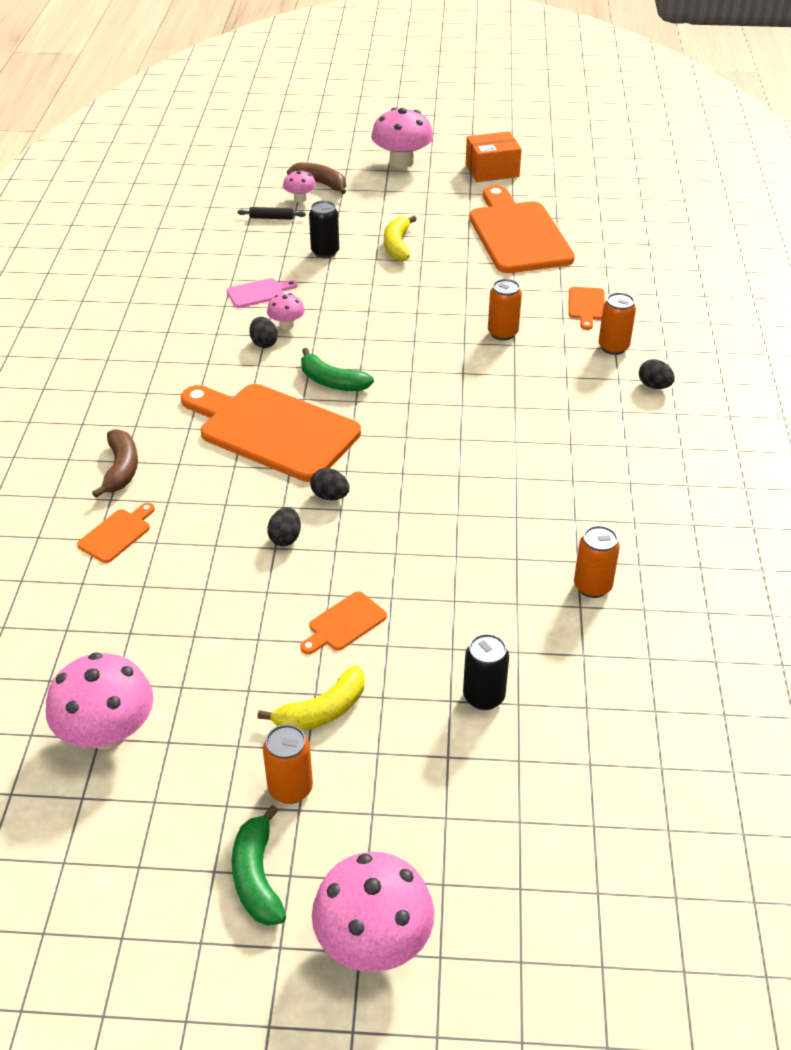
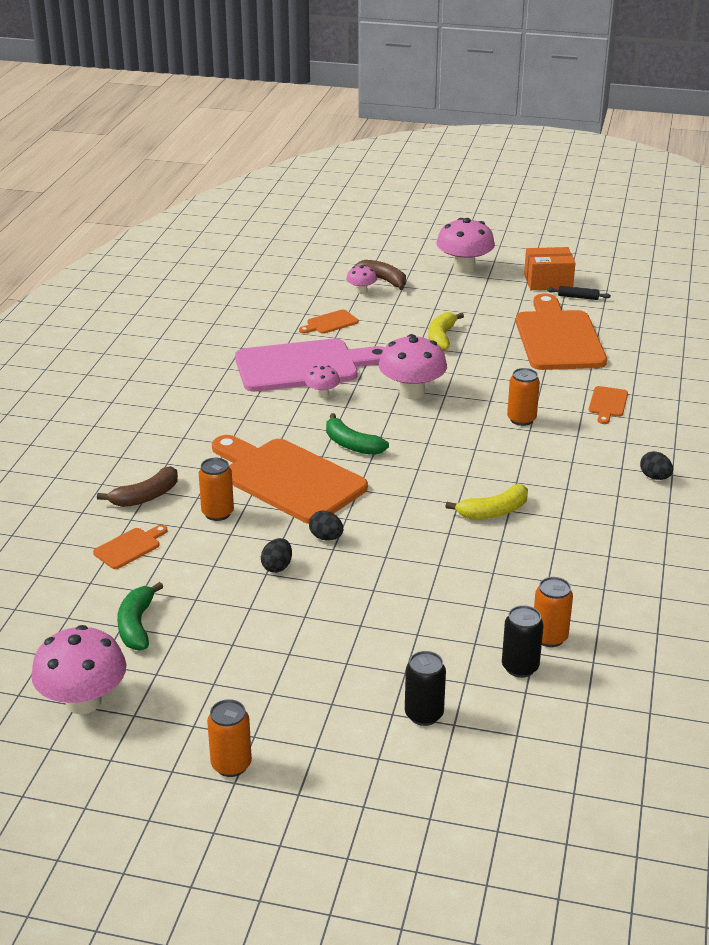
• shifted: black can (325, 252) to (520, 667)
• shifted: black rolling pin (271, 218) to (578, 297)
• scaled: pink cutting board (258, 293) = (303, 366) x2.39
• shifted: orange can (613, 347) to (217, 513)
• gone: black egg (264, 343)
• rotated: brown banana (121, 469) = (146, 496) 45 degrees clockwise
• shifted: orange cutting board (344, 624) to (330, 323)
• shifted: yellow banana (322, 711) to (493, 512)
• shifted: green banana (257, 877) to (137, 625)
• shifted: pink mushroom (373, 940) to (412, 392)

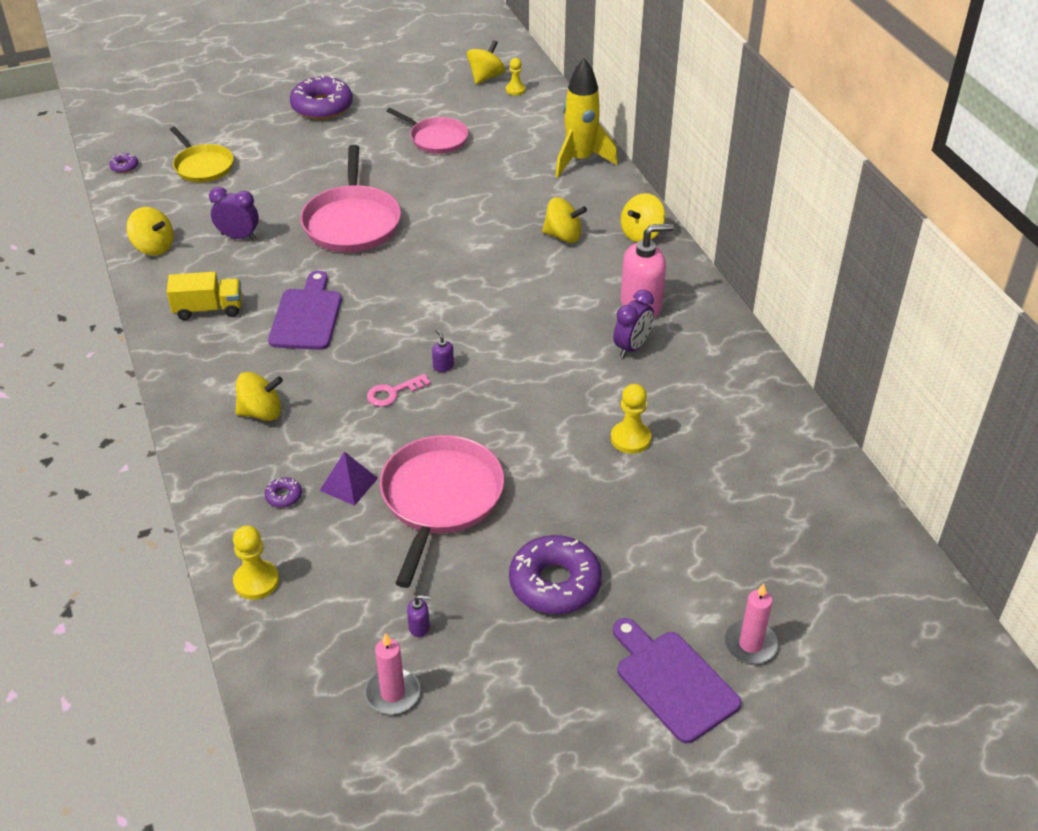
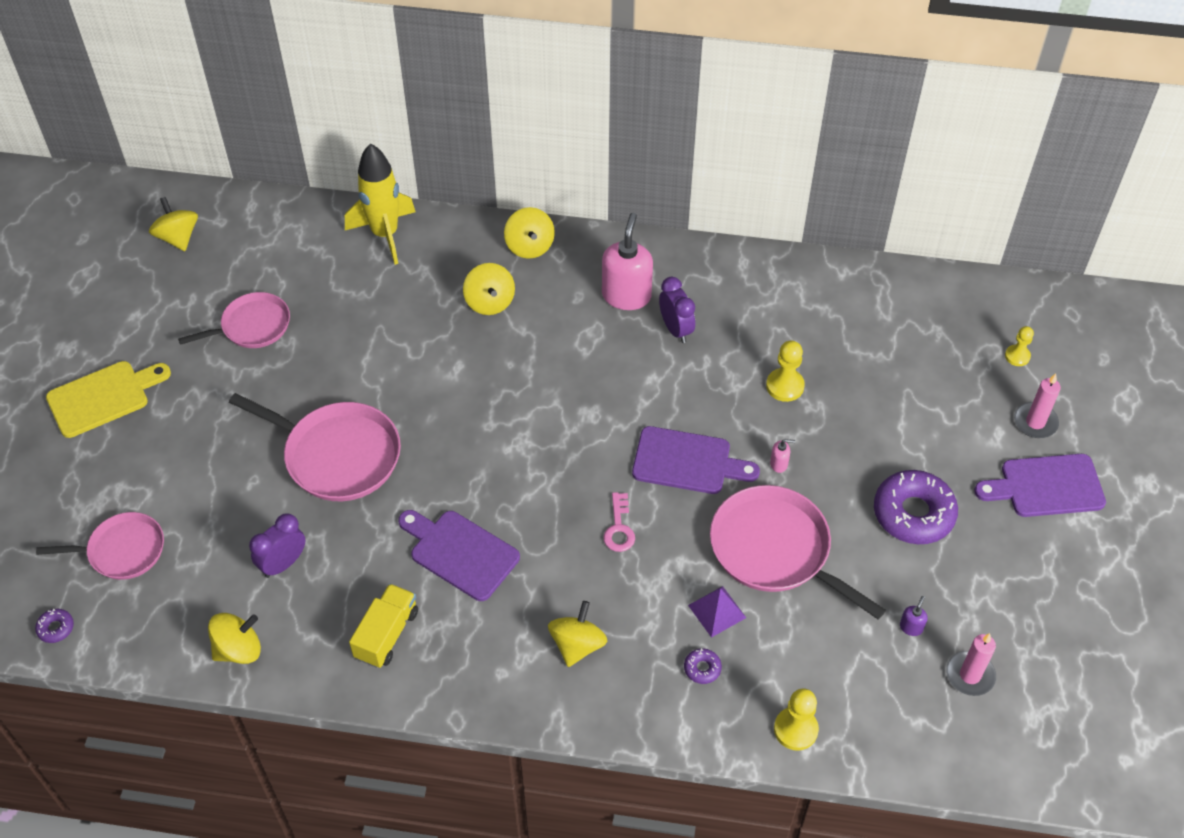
• shifted: yellow pawn (515, 90) to (1017, 356)
• swapped: purple donut (322, 106) to yellow cutting board (103, 397)
• repainted: yellow pan (202, 166) to pink pan (122, 550)
• rotated: yellow spinning top (563, 236) = (490, 302) 120 degrees clockwise
• gone: purple soap dispenser (443, 366)
• new: purple cutting board (687, 462)
• new: pink soap dispenser (779, 464)

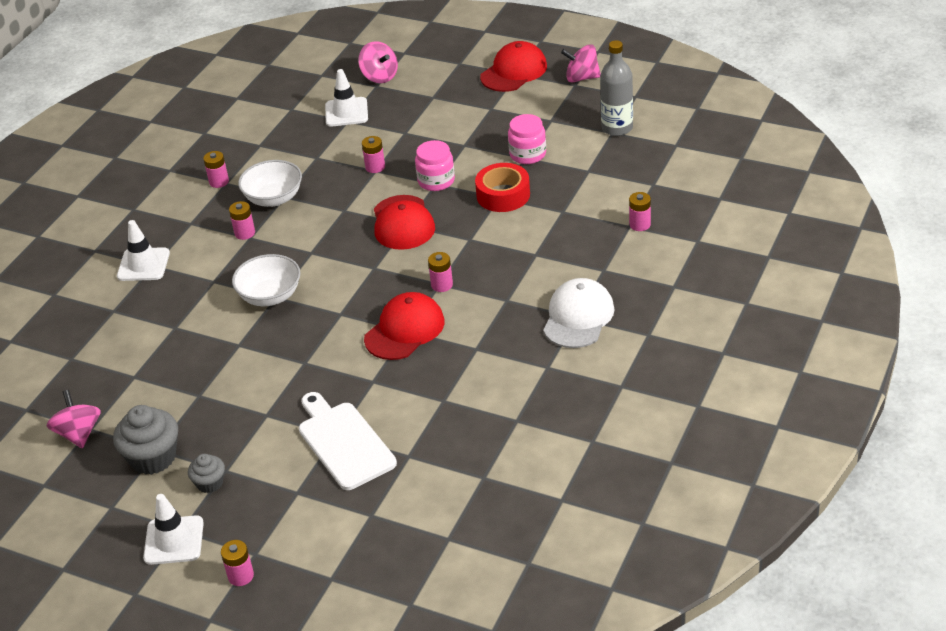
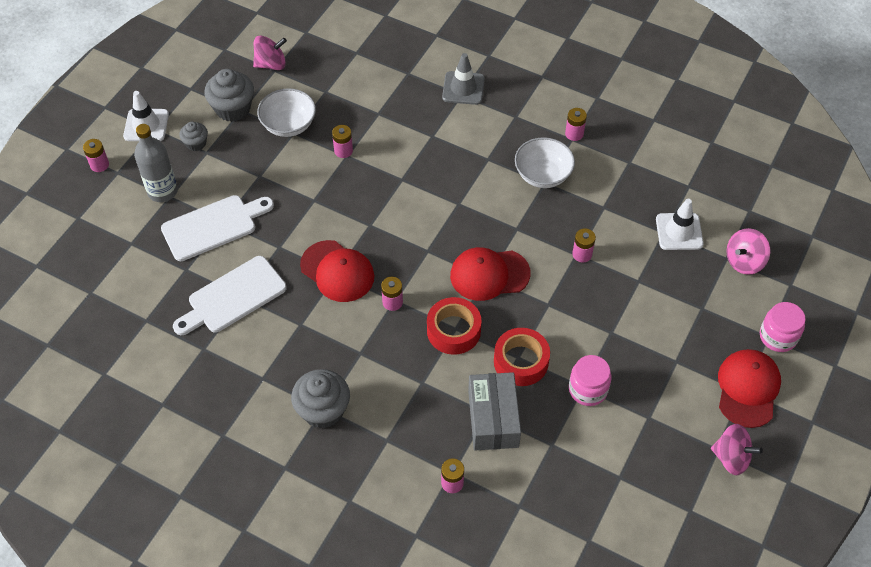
• shifted: grey bottle (617, 128) to (162, 191)
• rotated: red cap (514, 71) = (748, 389) 120 degrees counterclockwise
• rotated: pink spinning top (581, 78) = (731, 458) 105 degrees clockwise
• shifted: pink jar (436, 181) to (778, 336)
• shifted: pink battery (245, 233) to (343, 151)
• repainted: white traffic cone (143, 265) to grey traffic cone (463, 88)
• shifted: white bowl (270, 296) to (288, 125)
• swapped: white cap (578, 317) to grey cupcake (323, 410)
• new: white cutting board (233, 297)
• new: red tape (453, 331)
• new: grey box (493, 419)

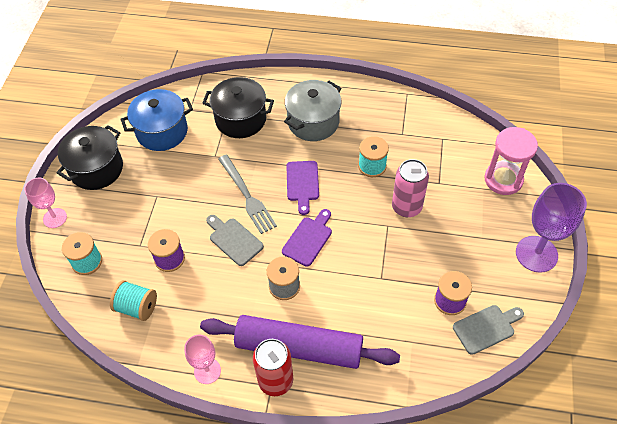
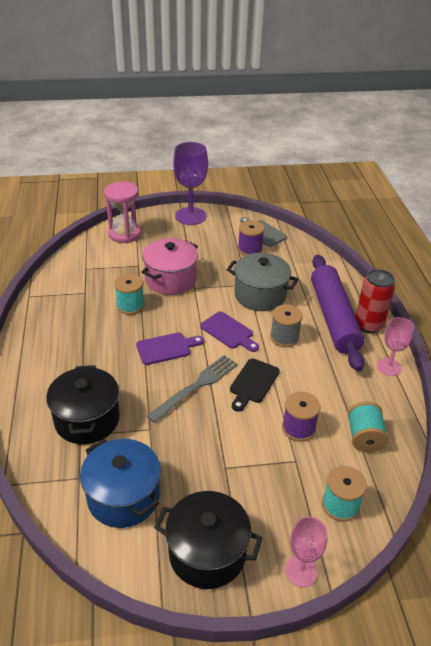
• shifted: grey pot (313, 122) to (260, 295)
• swapped: pink can (406, 207) to pink pot (171, 280)
• rotated: purple cutting board (308, 239) = (229, 332) 150 degrees counterclockwise
• repainted: grey cutting board (234, 240) to black cutting board (253, 383)

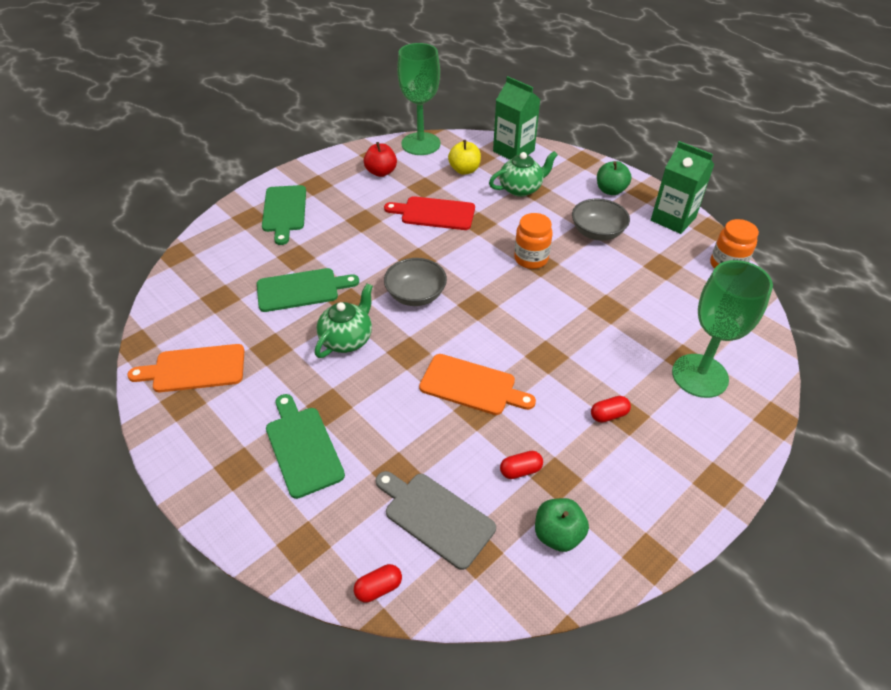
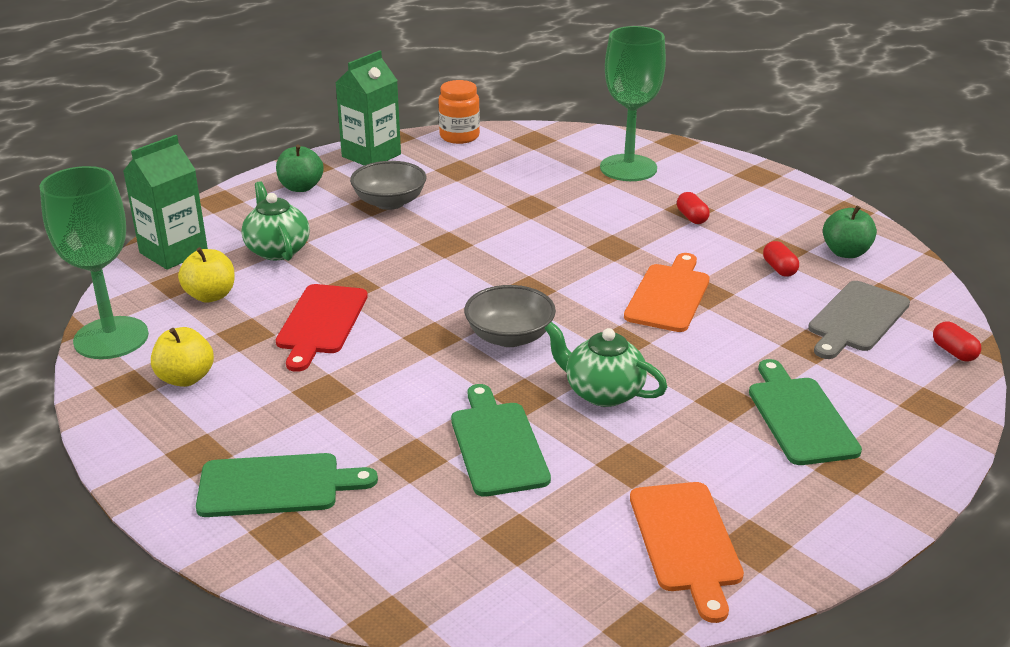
• repainted: red apple (381, 172) to yellow apple (185, 378)
• gone: orange jar (531, 259)
• rotated: green cutting board (302, 448) = (799, 417) 105 degrees clockwise

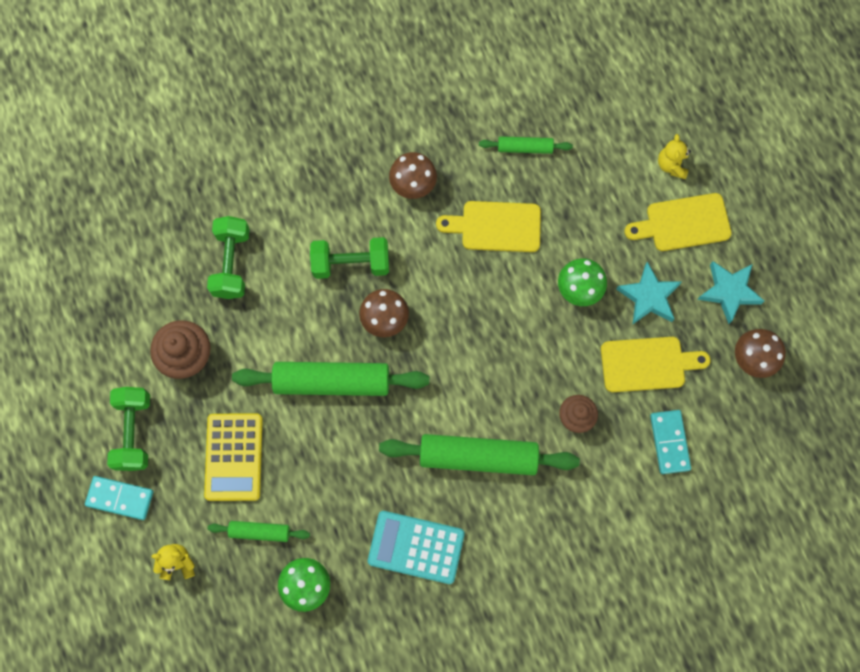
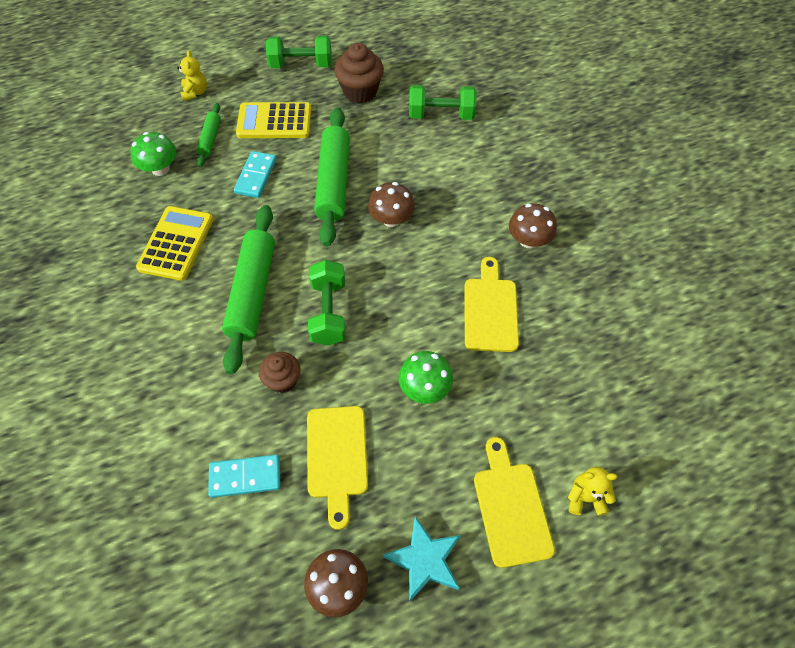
• gone: green rolling pin (525, 148)
• shifted: green dumbbell (351, 264) to (328, 312)
• gone: turquoise star (648, 297)
• shifted: turquoise domino (120, 498) to (256, 176)
• repainted: turquoise calculator (416, 547) to yellow calculator (176, 243)

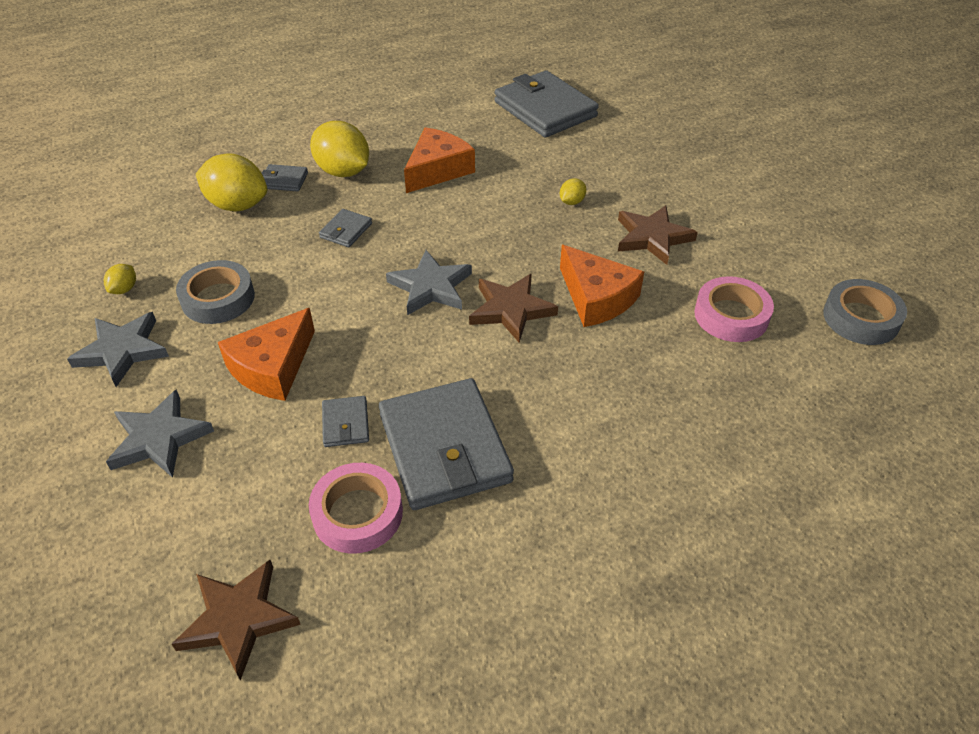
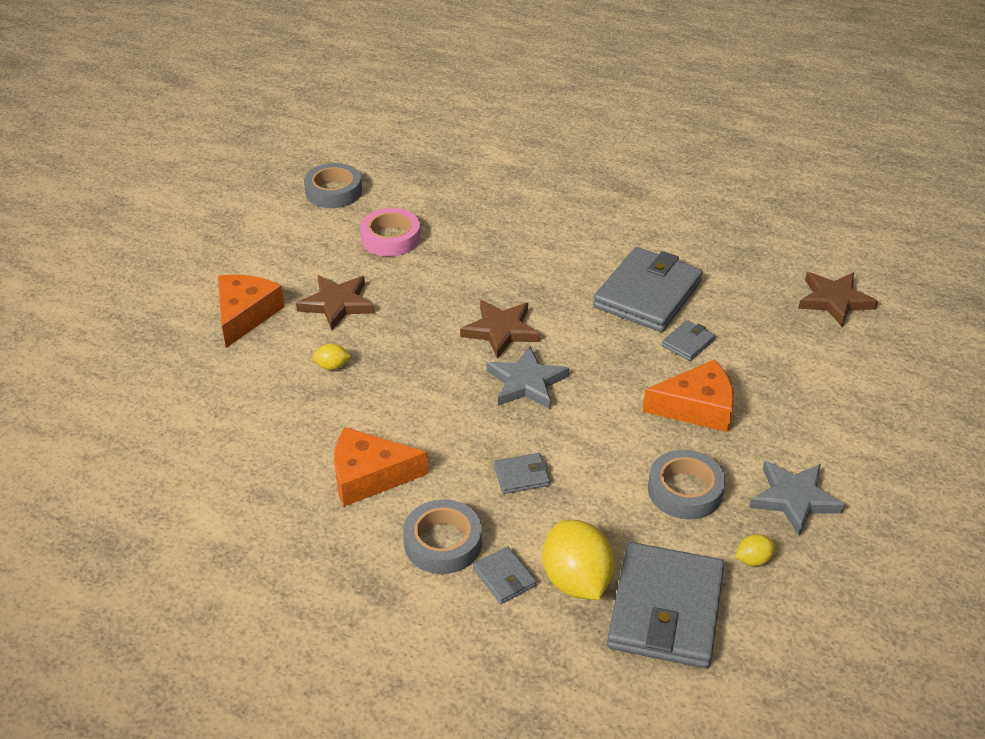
• shifted: grey wallet (545, 109) to (665, 609)
• swapped: yellow lemon (343, 172) to grey tape (443, 542)
• shifted: orange cheese (596, 298) to (245, 315)
• gone: grey star (159, 438)
• gone: pink tape (357, 513)

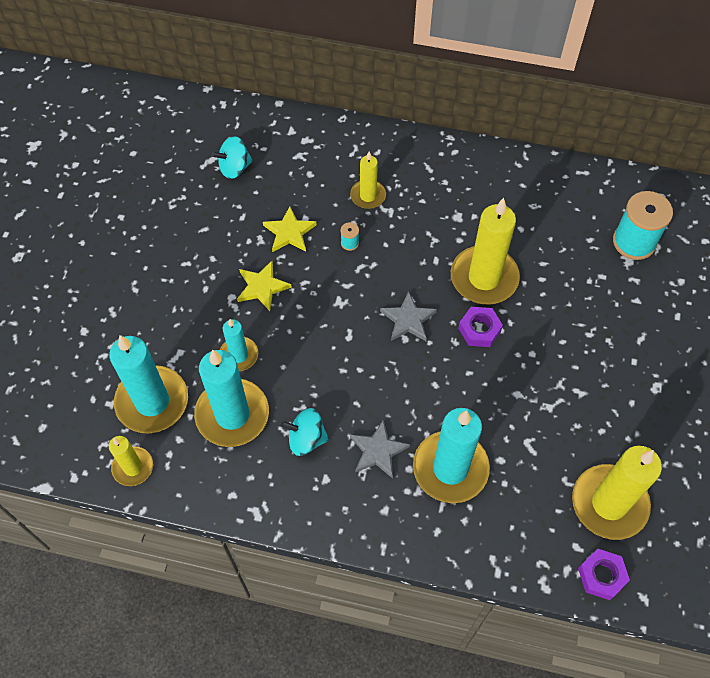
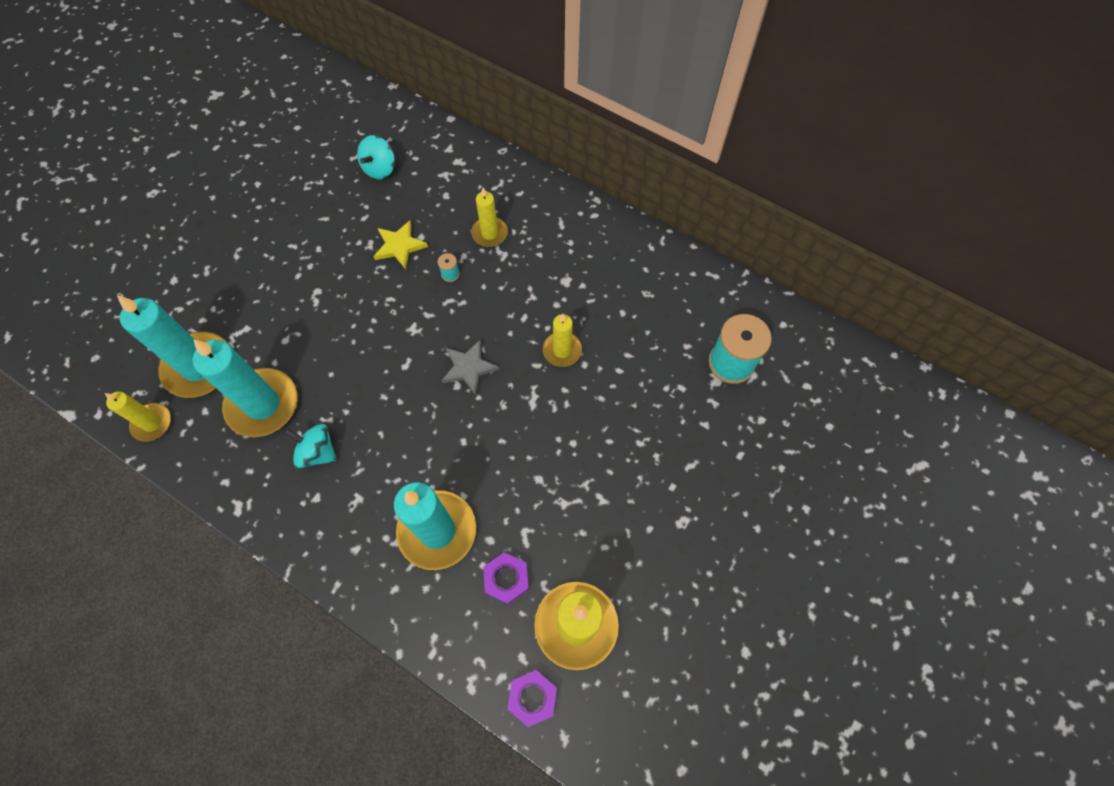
• rotated: turquoise spinning top (234, 168) = (380, 168) 60 degrees counterclockwise
• scaled: yellow candle (484, 278) = (562, 350) x0.55
• gone: yellow star (262, 287)
• shifted: purple nut (479, 330) to (506, 579)
• gone: turquoise candle (239, 355)
• gone: grey star (378, 451)

